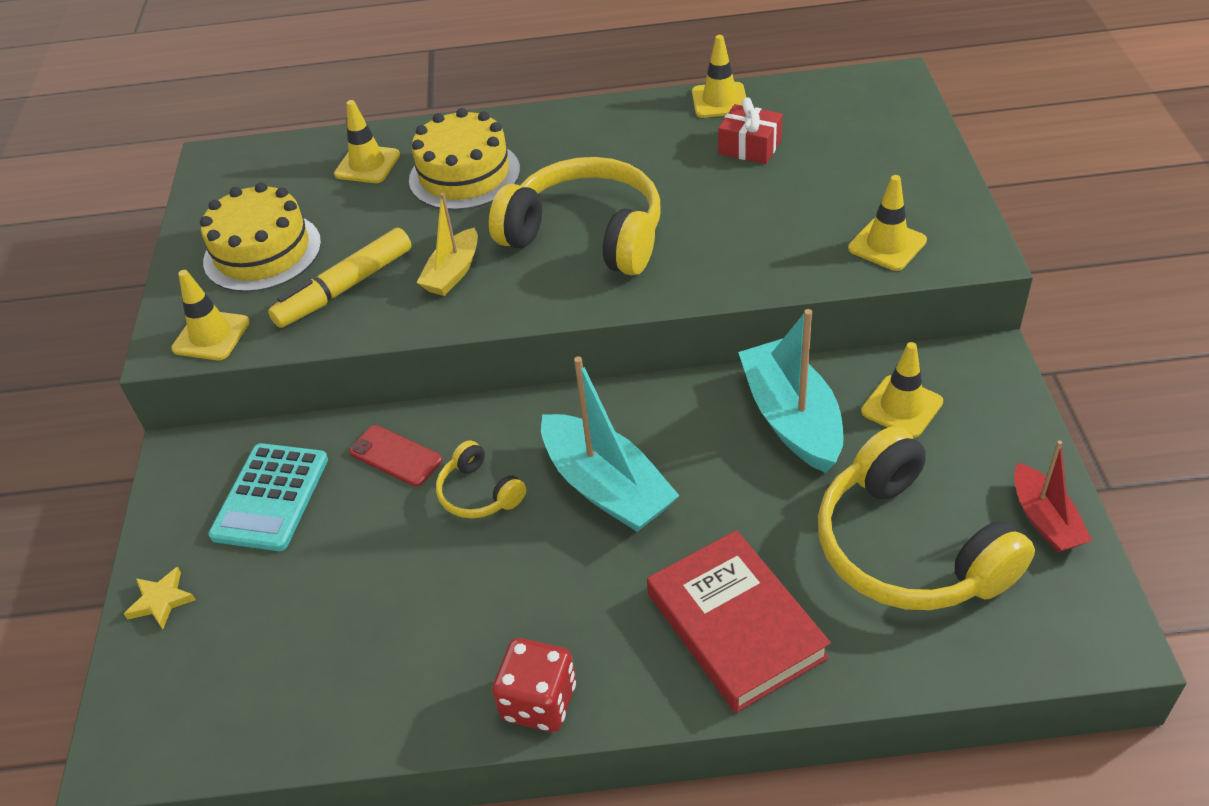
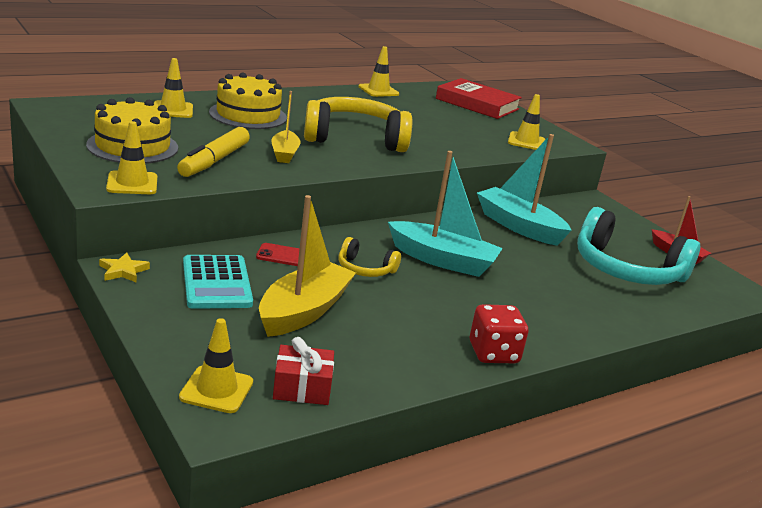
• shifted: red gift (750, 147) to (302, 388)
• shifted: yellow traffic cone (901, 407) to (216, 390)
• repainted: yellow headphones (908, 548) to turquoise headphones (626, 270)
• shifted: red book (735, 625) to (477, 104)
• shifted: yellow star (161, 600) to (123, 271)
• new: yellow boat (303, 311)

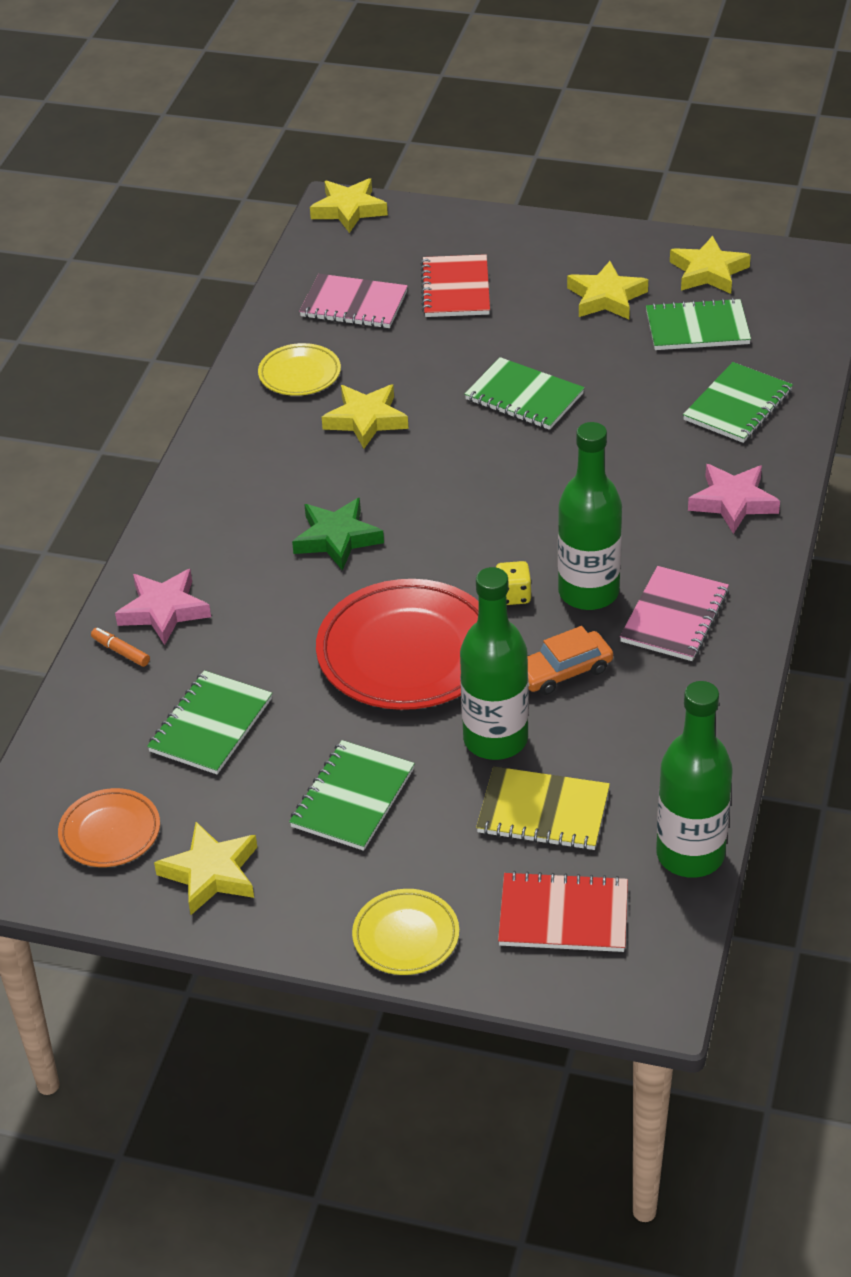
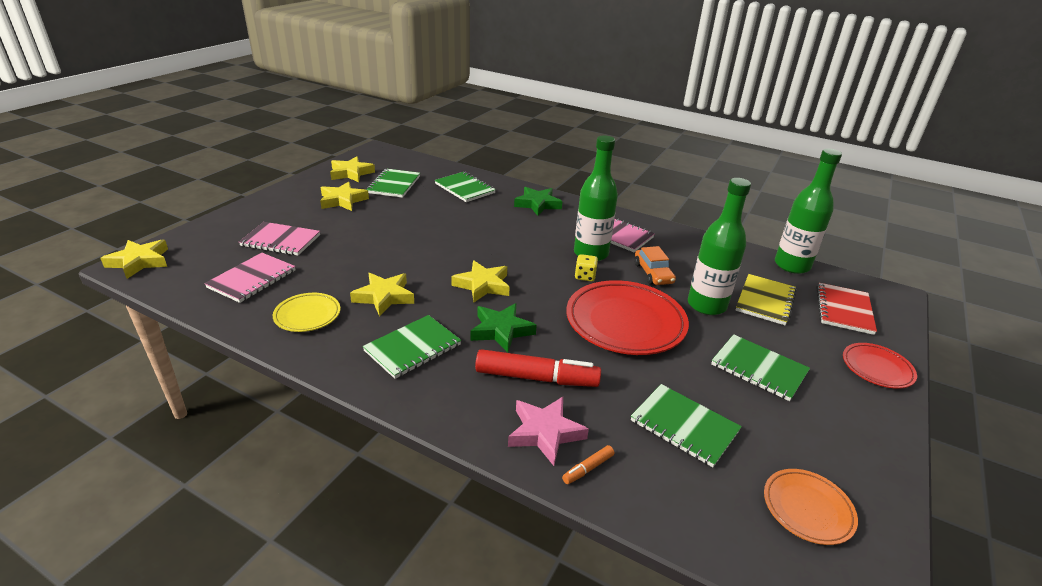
• repainted: red notebook (455, 289) to pink notebook (280, 241)
• shifted: green notebook (524, 397) to (413, 348)
• repainted: pink star (733, 502) to green star (537, 204)
• shifted: yellow star (211, 873) to (483, 285)
• repainted: yellow plate (406, 936) to red plate (877, 368)
• new: red marker (536, 378)

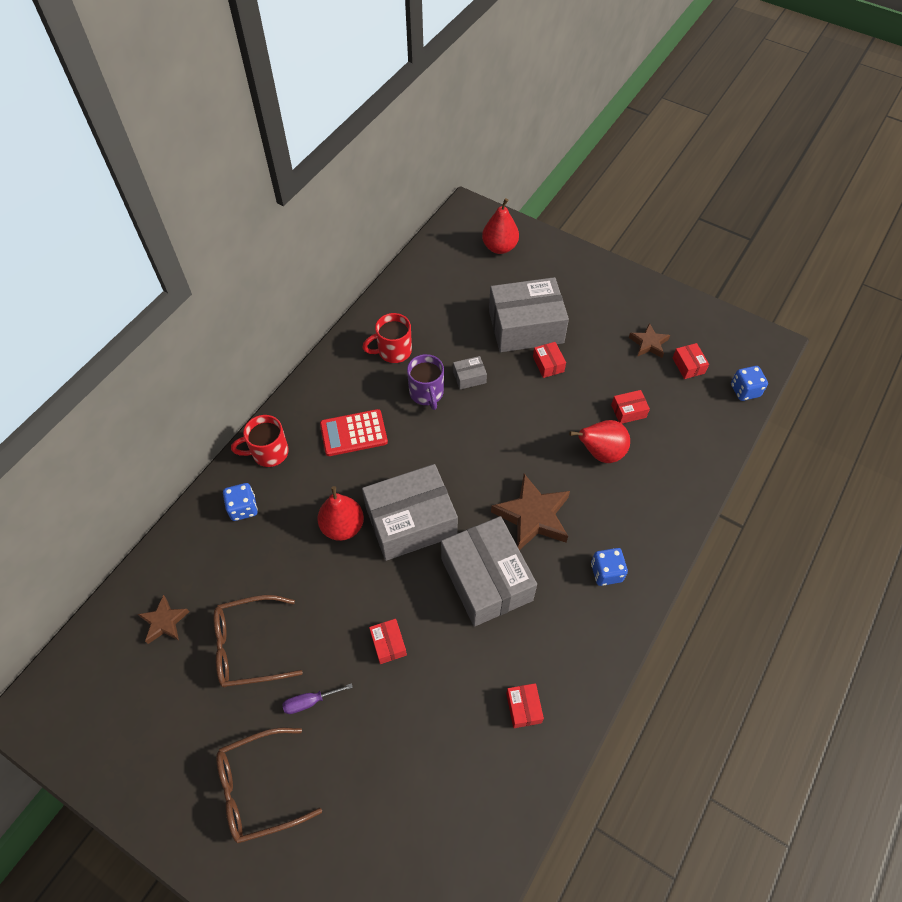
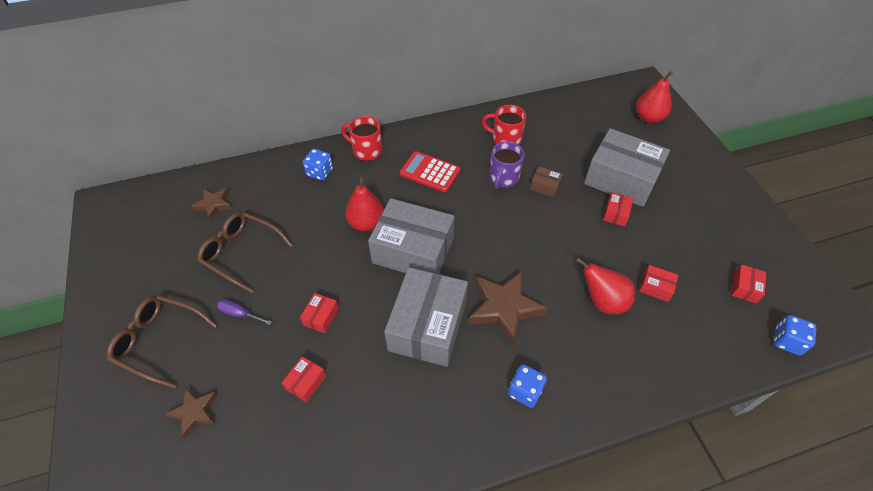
• shifted: brown star (648, 343) to (195, 412)
• repainted: grey box (469, 377) to brown box (545, 186)
• shifted: red box (523, 708) to (306, 382)

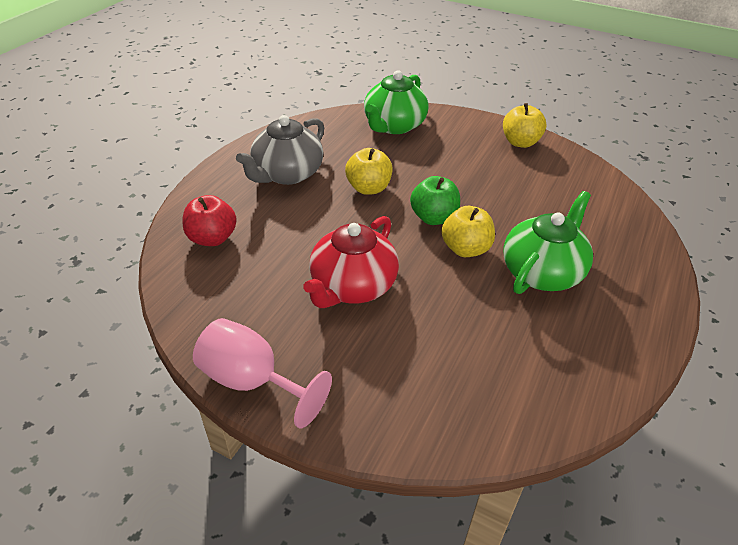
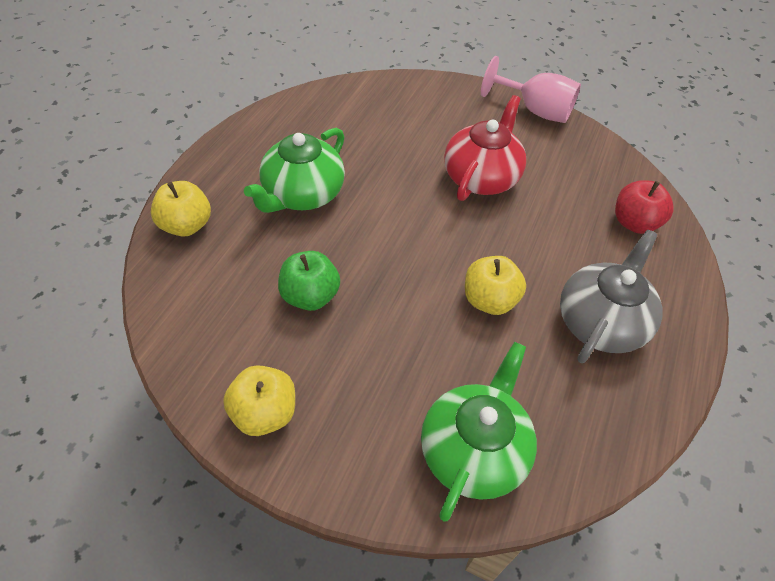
• shifted: green apple (433, 218) to (310, 296)
• shifted: yellow apple (465, 249) to (186, 225)

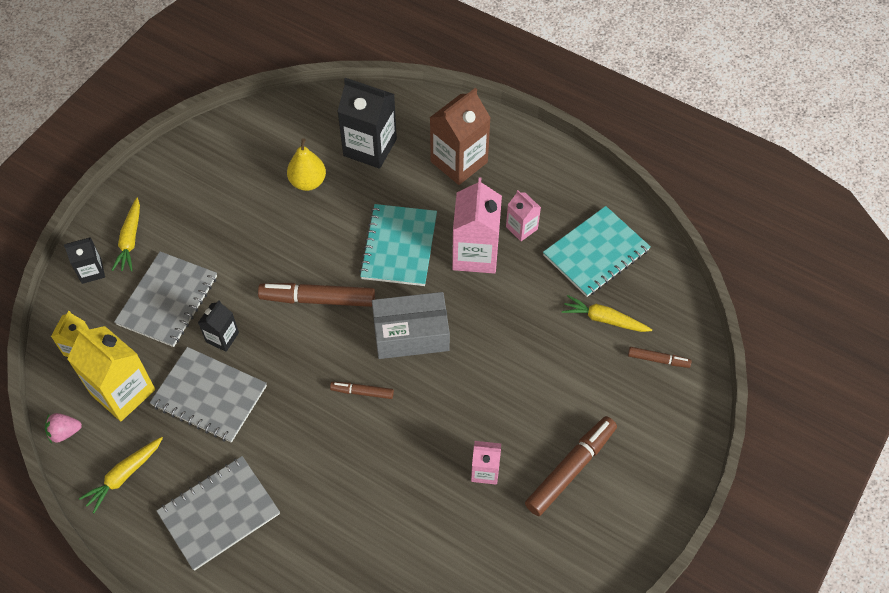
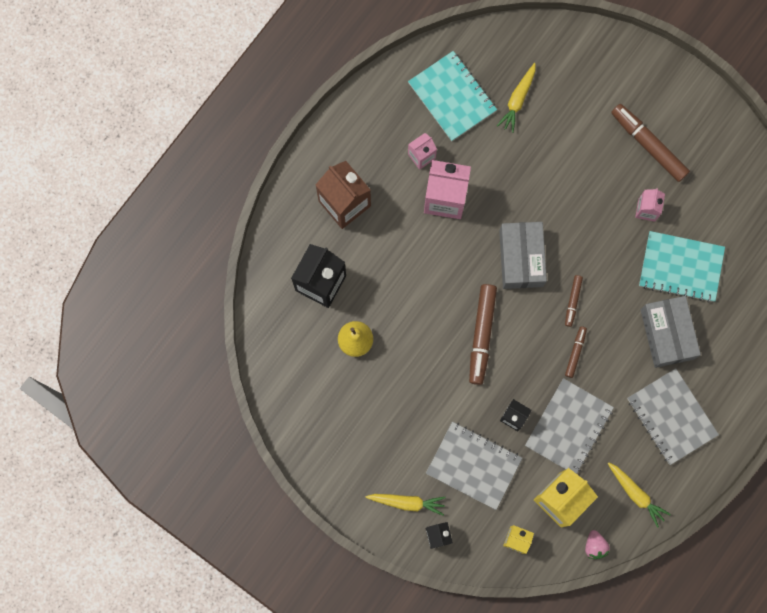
• shifted: turquoise notebook (399, 246) to (681, 267)
• shifted: brown marker (658, 360) to (575, 352)
• new: grey box (667, 334)

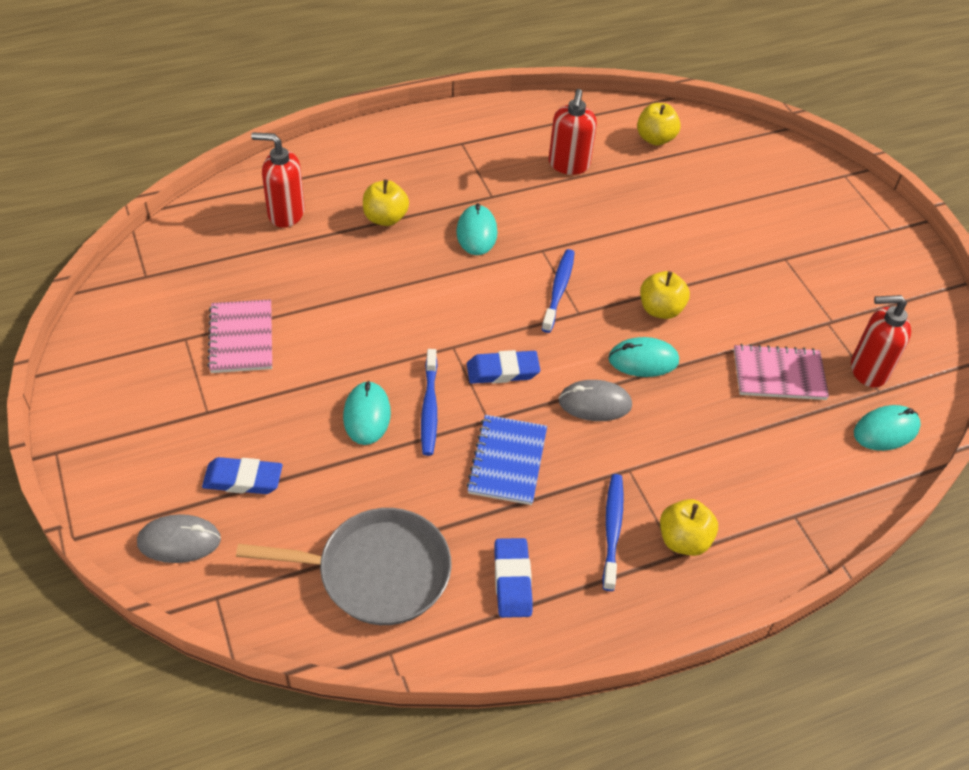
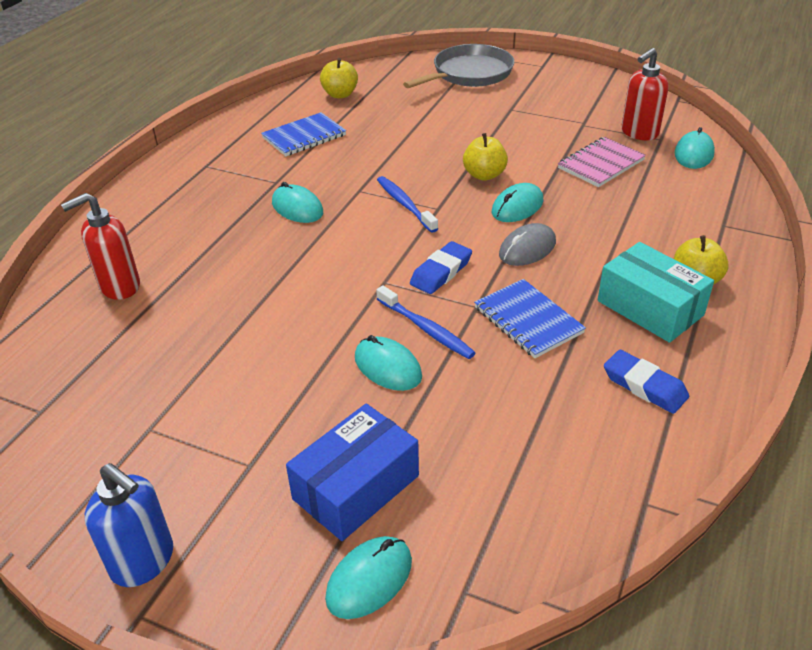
• swapped: red soap dispenser (568, 165) to blue notebook (304, 136)
• gone: yellow apple (385, 218)
• gone: pink notebook (241, 338)
• swapped: blue eraser (243, 479) to blue box (356, 487)
• swapped: blue toothbrush (612, 530) to turquoise box (650, 308)
• shifted: grey pan (377, 572) to (469, 73)
• repainted: grey mouse (179, 541) to turquoise mouse (369, 579)
• new: blue soap dispenser (143, 561)

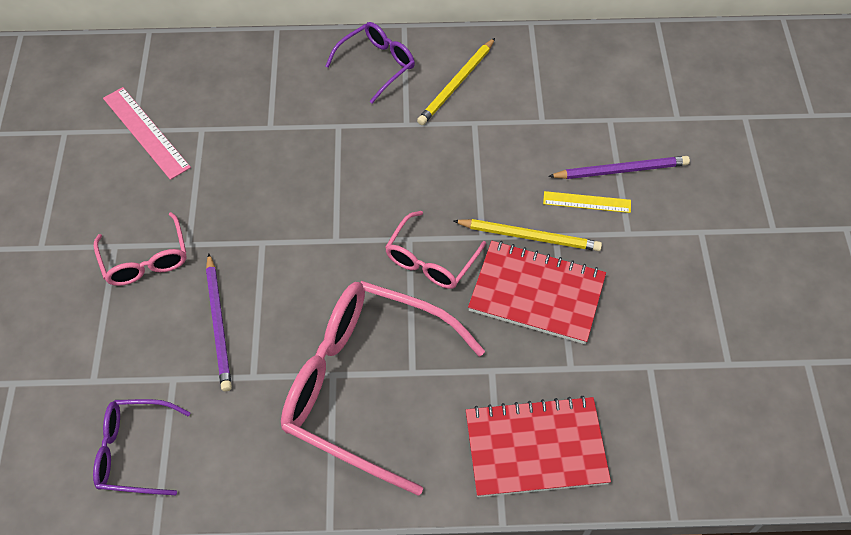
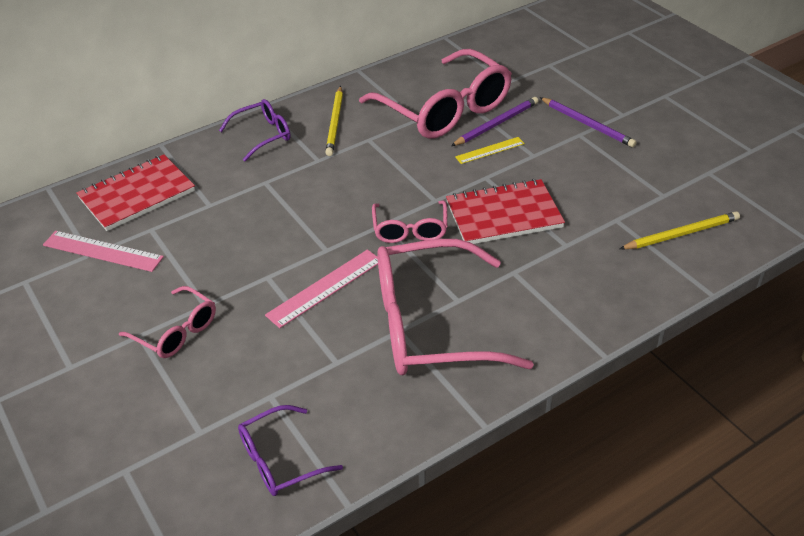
• rotated: purple glasses (377, 64) = (263, 135) 45 degrees clockwise
• shifted: yellow pencil (529, 236) to (681, 234)
• shifted: purple pencil (219, 324) to (587, 124)
• shifted: red notebook (535, 448) to (137, 195)
• new: pink glasses (445, 110)
• new: pink ruler (325, 288)

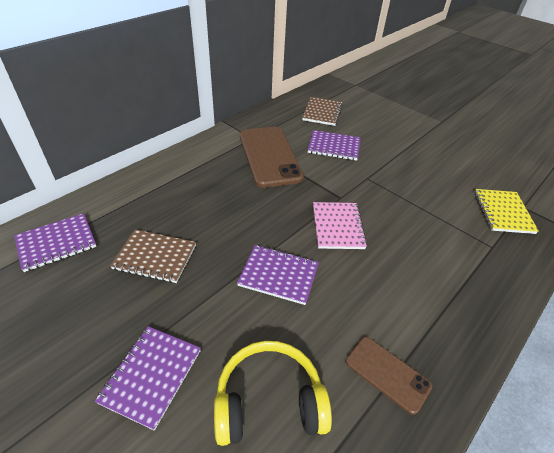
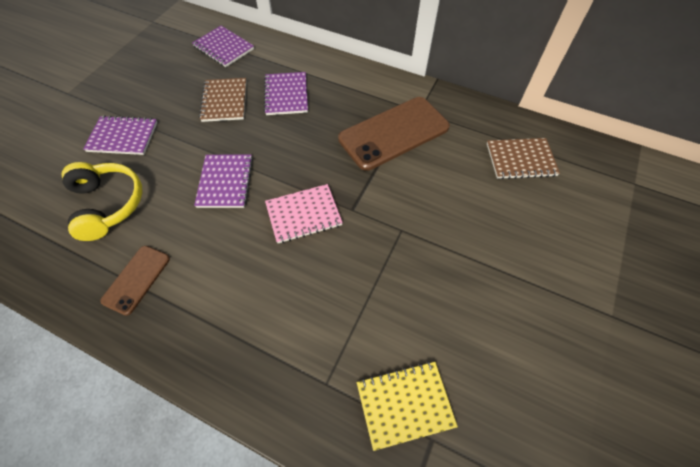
• shifted: purple notebook (334, 147) to (286, 95)

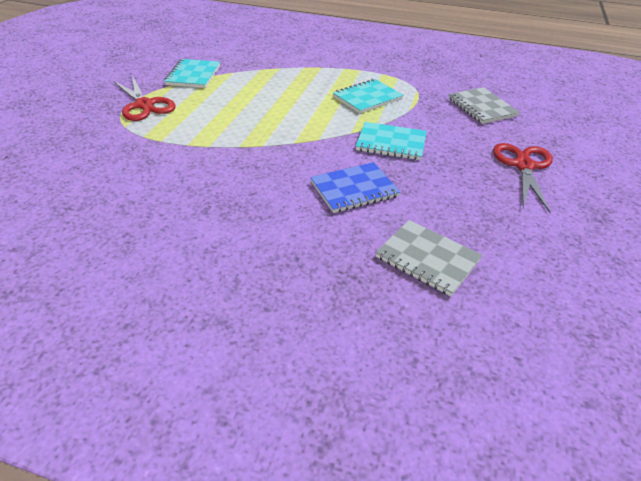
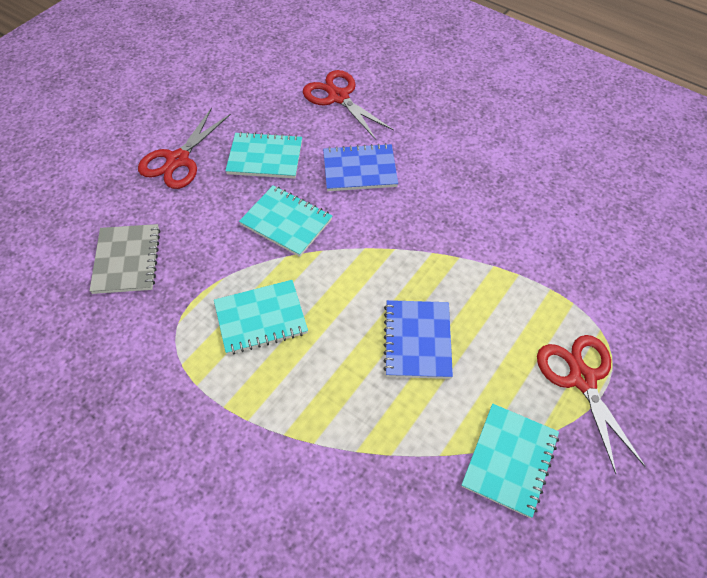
• swapped: grey notebook (427, 259) to red scissors (338, 97)
• new: turquoise notebook (265, 157)
• new: blue notebook (417, 340)

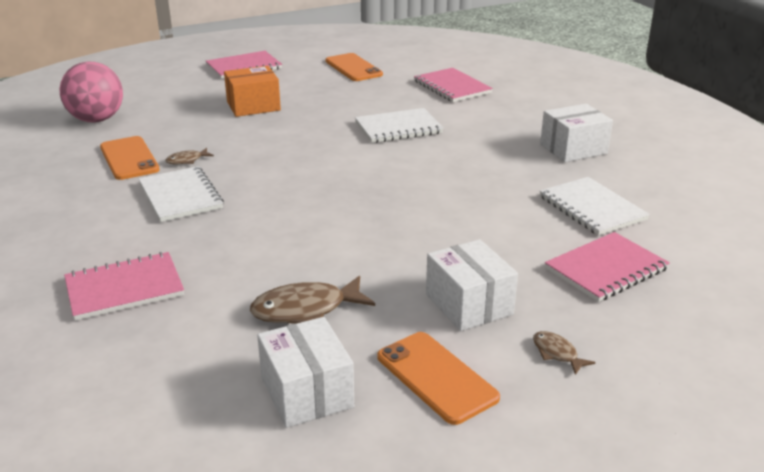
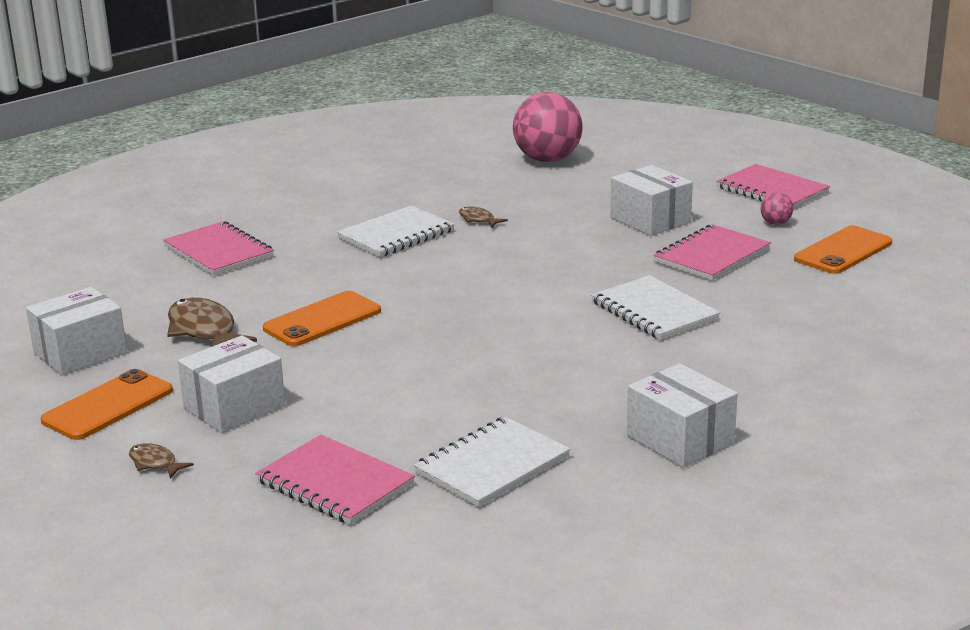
• repainted: orange box (253, 106) to white box (650, 220)
• shifted: pink notebook (452, 87) to (711, 256)
• shifted: orange phone (129, 158) to (322, 320)
• rotated: brown fish (557, 353) = (155, 463) 90 degrees counterclockwise
• new: pink ball (775, 223)

